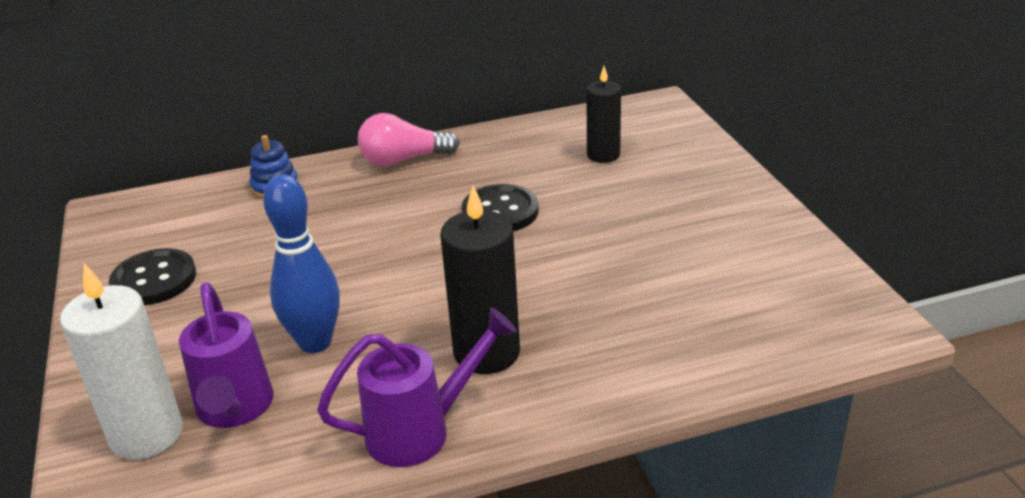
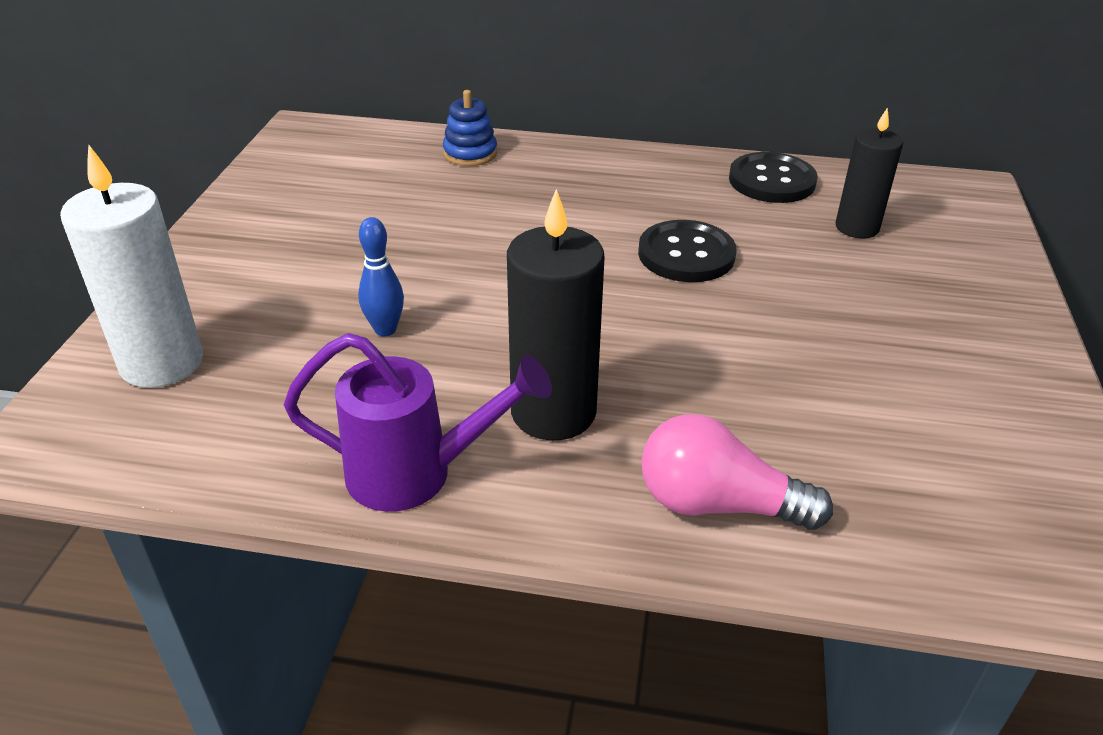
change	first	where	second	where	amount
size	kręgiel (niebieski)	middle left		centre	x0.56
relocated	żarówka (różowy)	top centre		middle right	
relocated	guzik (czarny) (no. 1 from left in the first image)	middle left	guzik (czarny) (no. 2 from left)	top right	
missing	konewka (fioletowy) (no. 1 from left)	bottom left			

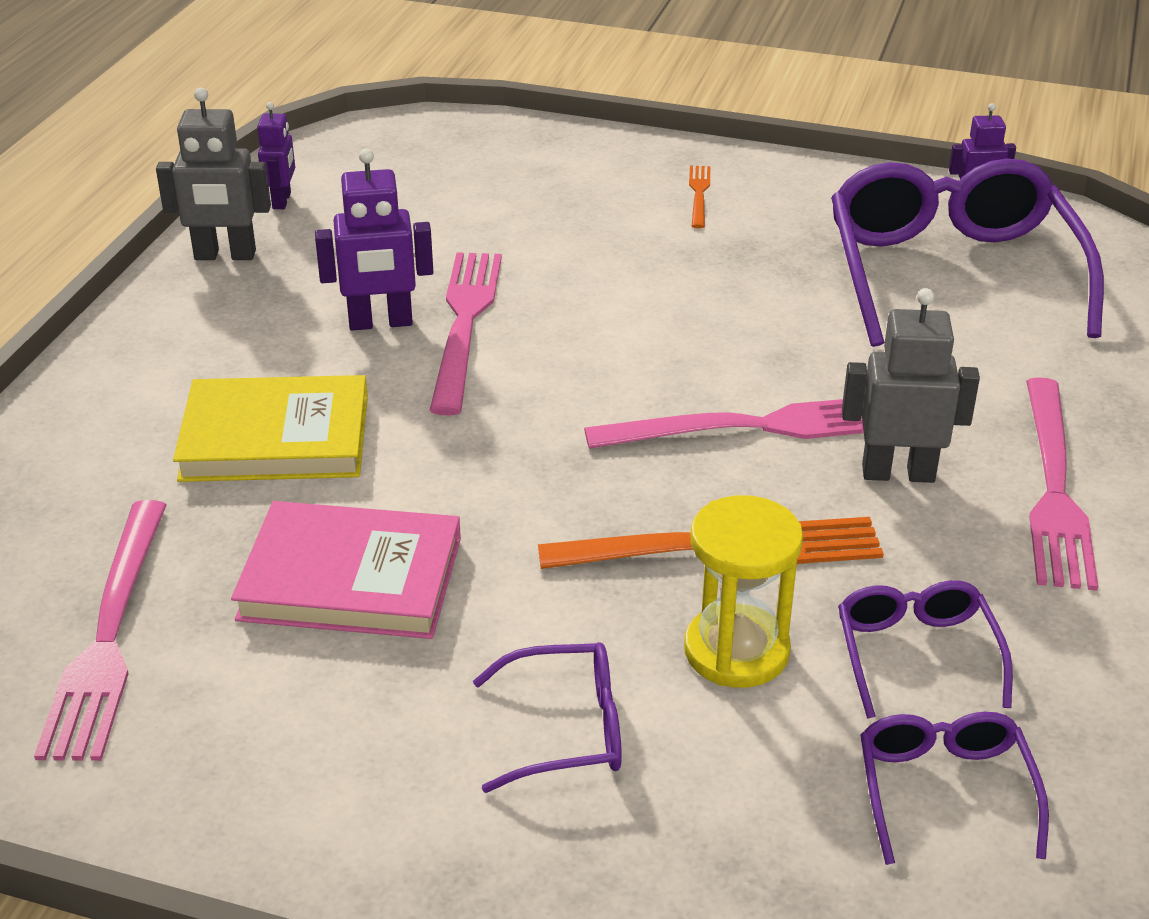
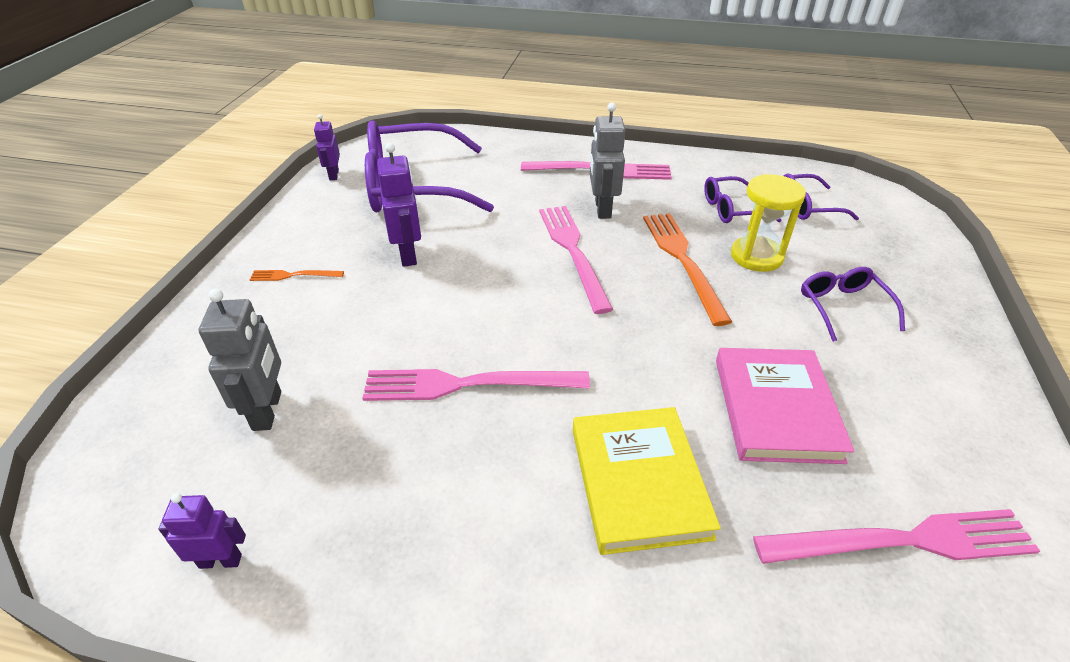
change	first	where	second	where	amount
relocated	robot (szary) (no. 1 from left)	top left		middle left	
relocated	robot (fioletowy) (no. 2 from left in the first image)	top left	robot (fioletowy) (no. 3 from left)	top centre	

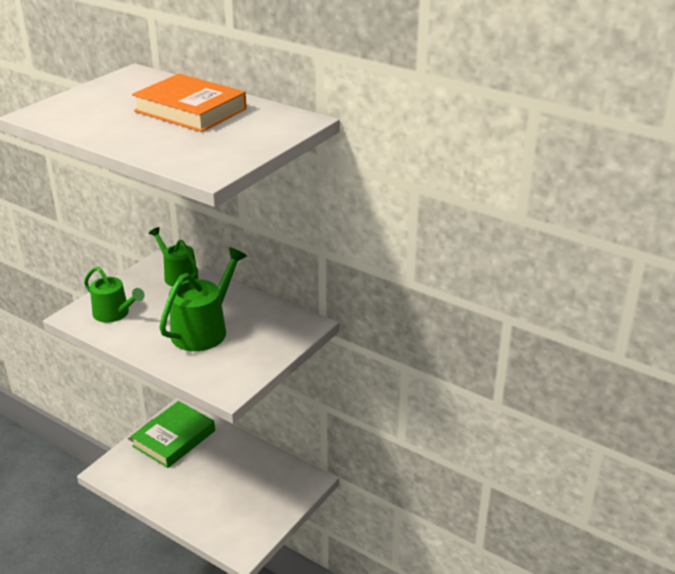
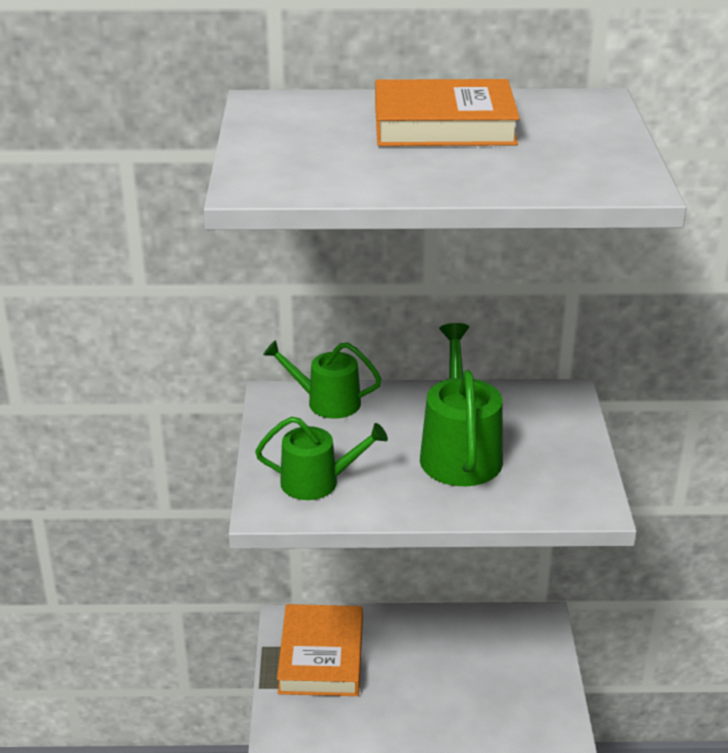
change	first	where	second	where	amount
colour	książka (zielony)	bottom left	książka (pomarańczowy) (no. 1 from left)	bottom centre	

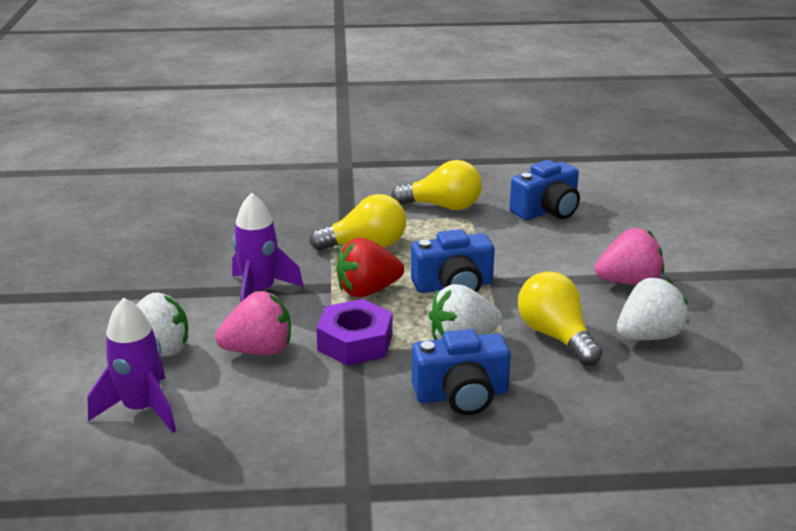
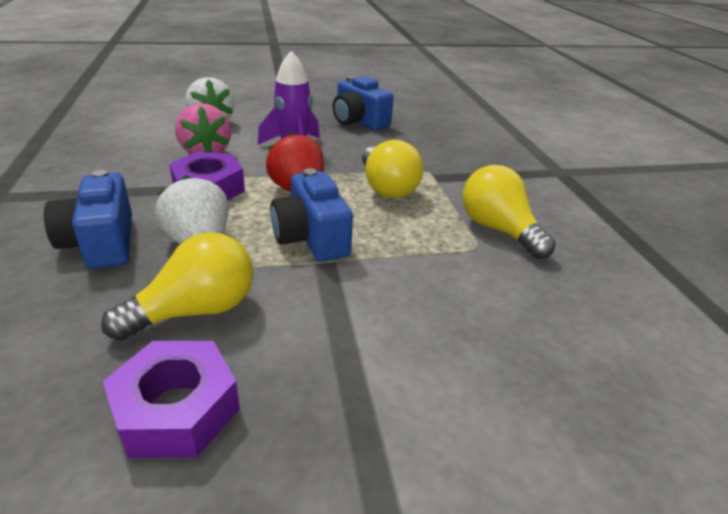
change	first	where	second	where	amount
exchanged	truskawka (biały) (no. 3 from left)	middle right	nakrętka (fioletowy) (no. 1 from left)	bottom left	
relocated	aparat fotograficzny (niebieski) (no. 3 from left)	middle right		top centre	
spun	żarówka (żółty) (no. 2 from left in the first image)	centre	żarówka (żółty) (no. 3 from left)	middle right	150 degrees clockwise
missing	rakieta (fioletowy) (no. 1 from left)	bottom left			
missing	truskawka (różowy) (no. 2 from left)	middle right			

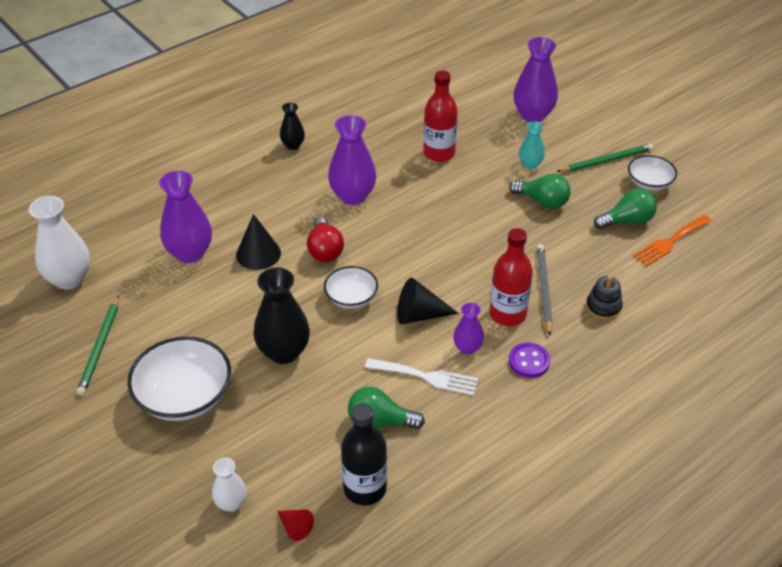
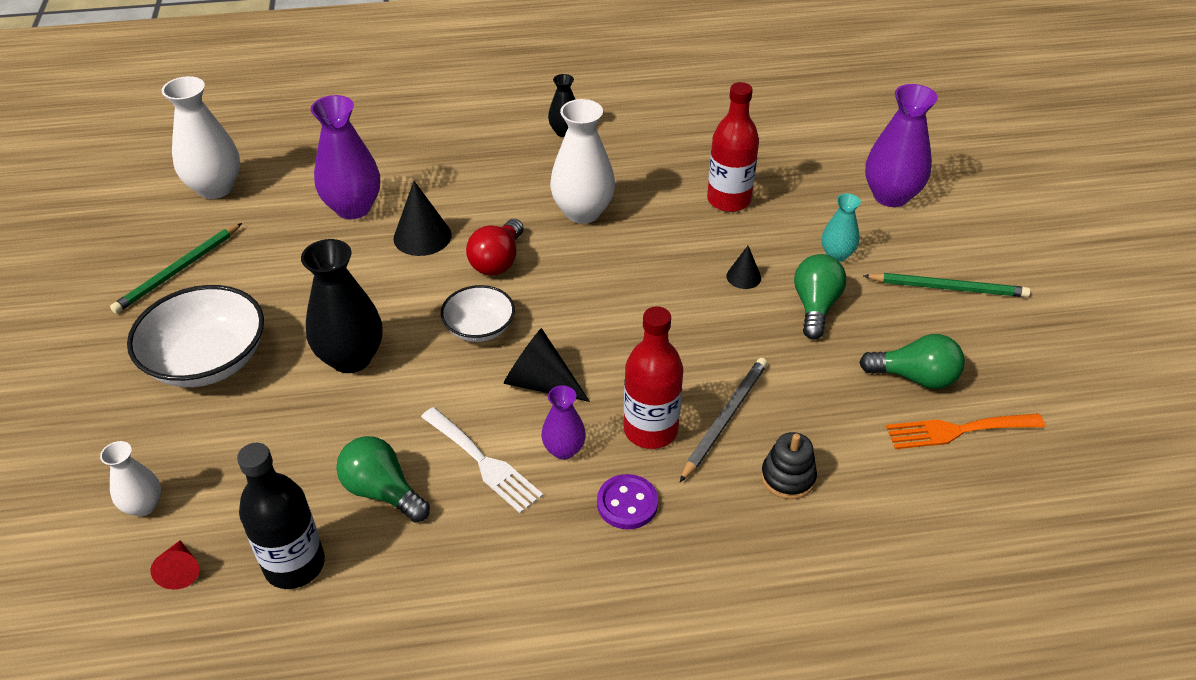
change	first	where	second	where	amount
colour	wazon (fioletowy) (no. 2 from left)	top centre	wazon (biały) (no. 3 from left)	top centre	
appeared			stożek (czarny) (no. 3 from left)	centre	
spun	żarówka (zielony) (no. 2 from left)	middle right		middle right	135 degrees counterclockwise
missing	miska (biały) (no. 3 from left)	top right			

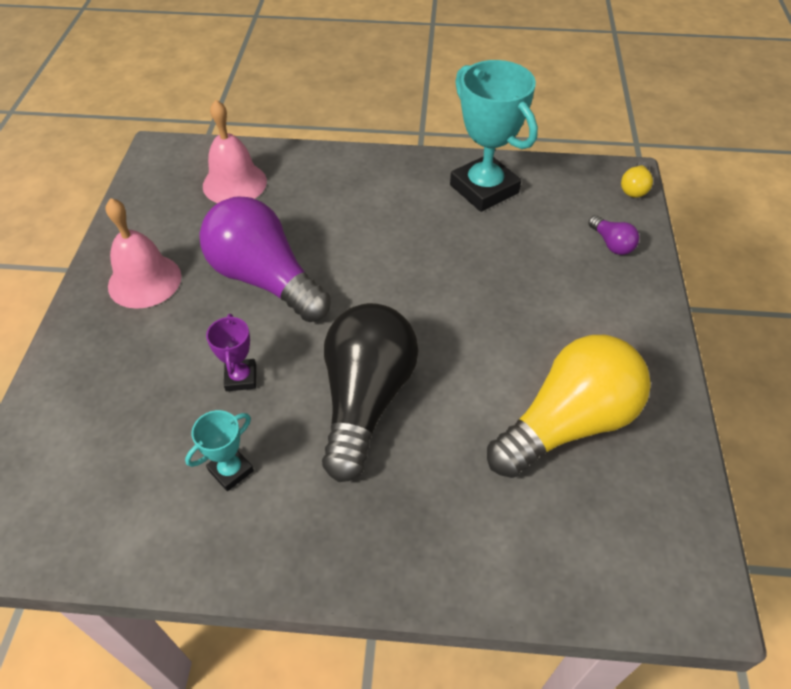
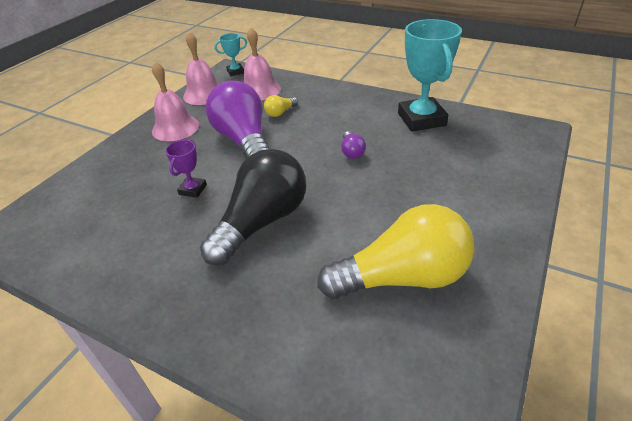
change	first	where	second	where	amount
appeared			dzwonek (różowy) (no. 2 from left)	top left	
relocated	puchar (turkusowy) (no. 1 from left)	middle left		top centre	
relocated	żarówka (żółty) (no. 2 from left in the first image)	top right	żarówka (żółty) (no. 1 from left)	top centre	
relocated	żarówka (fioletowy) (no. 2 from left)	middle right		centre	

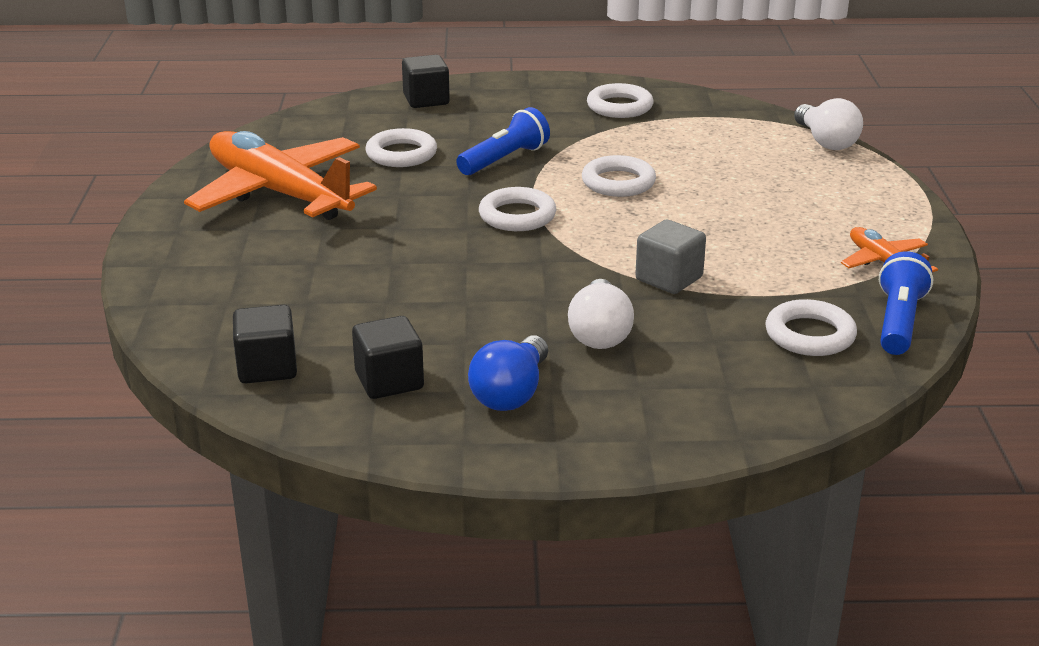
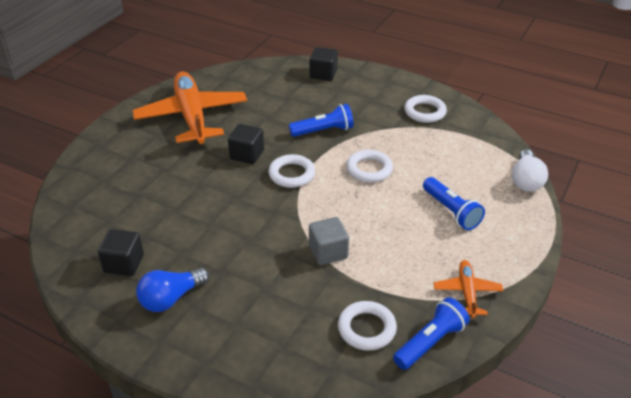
change	first	where	second	where	amount
relocated	sześcian (czarny) (no. 1 from left in the first image)	middle left	sześcian (czarny) (no. 2 from left)	centre	
appeared			latarka (niebieski) (no. 3 from left)	middle right	
missing	pierścień (biały) (no. 1 from left)	top centre			
missing	żarówka (biały) (no. 1 from left)	centre			

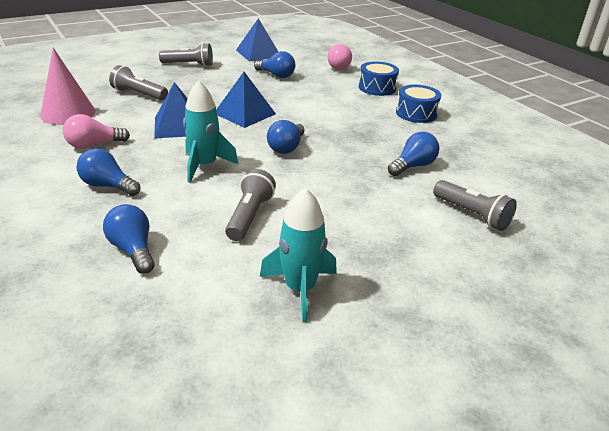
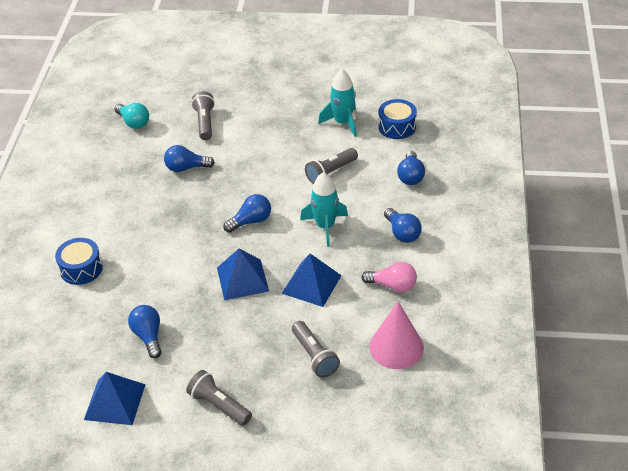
change	first	where	second	where	amount
appeared			żarówka (turkusowy)	top left	
relocated	bęben (niebieski) (no. 2 from left)	top right		top centre	
missing	żarówka (różowy) (no. 2 from left)	top centre			

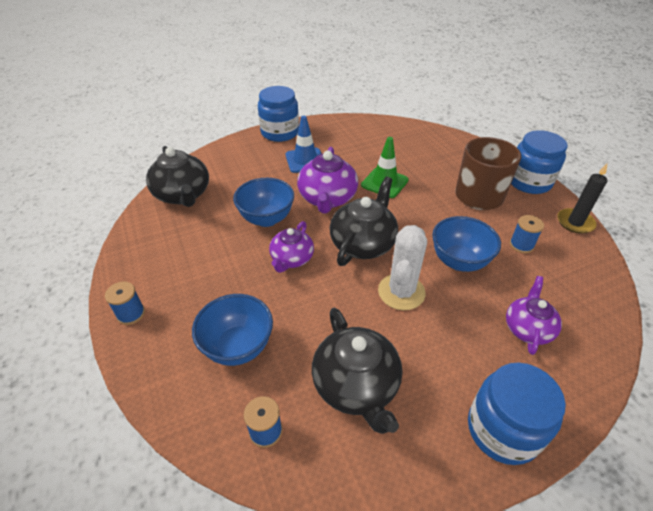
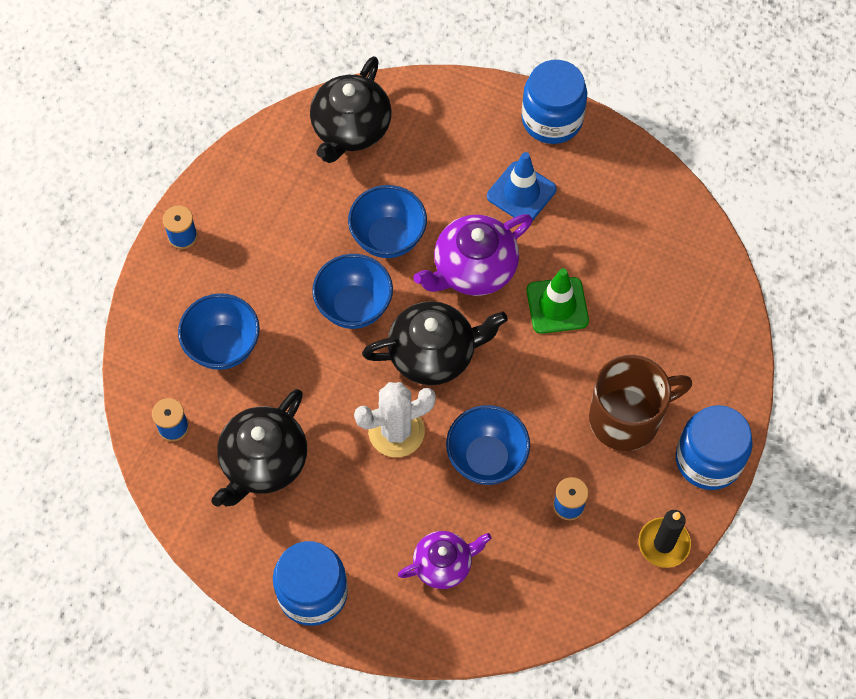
change	first	where	second	where	amount
exchanged	imbryk (fioletowy) (no. 1 from left)	centre	miska (niebieski) (no. 2 from left)	centre	

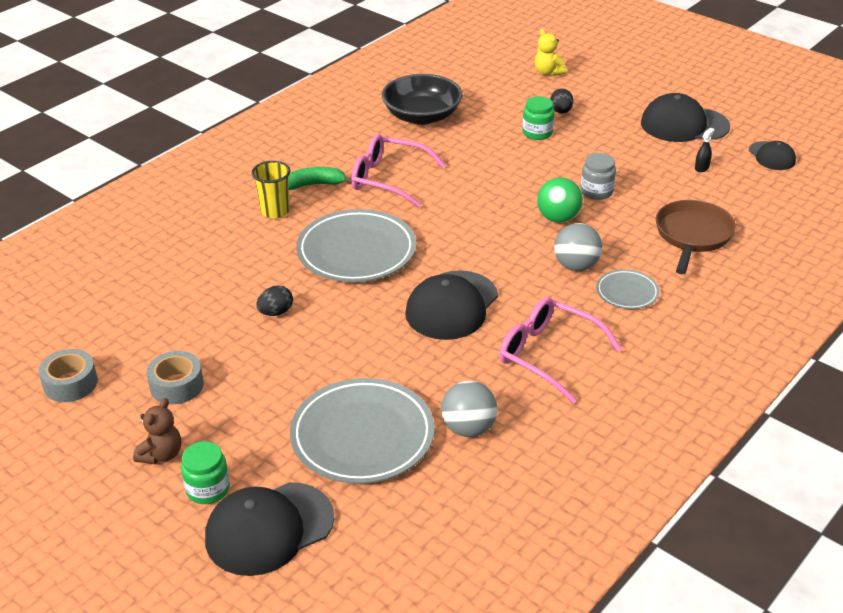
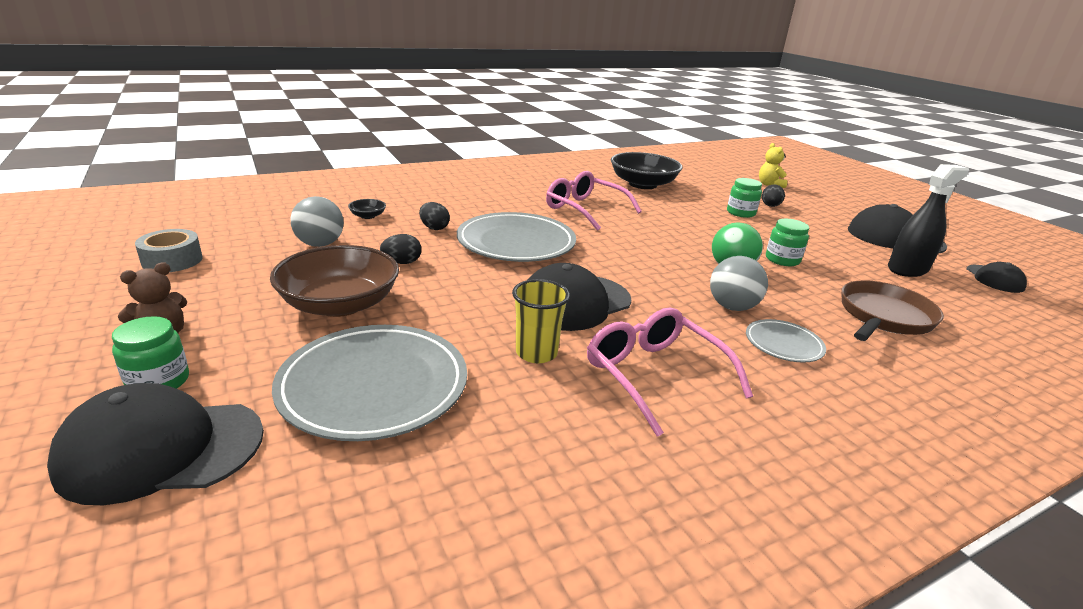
change	first	where	second	where	amount
appeared			miska (brązowy)	middle left	
relocated	piłka (szary) (no. 1 from left)	bottom centre		middle left	
appeared			miska (czarny) (no. 1 from left)	centre	
appeared			jajko (czarny) (no. 2 from left)	centre	
relocated	szklanka (żółty)	top left		centre	
colour	słoik (szary)	top right	słoik (zielony) (no. 3 from left)	middle right	
size	spryskiwacz (czarny)	top right		middle right	x2.34
missing	taśma klejąca (szary) (no. 2 from left)	middle left			
missing	banan (zielony)	top centre			

